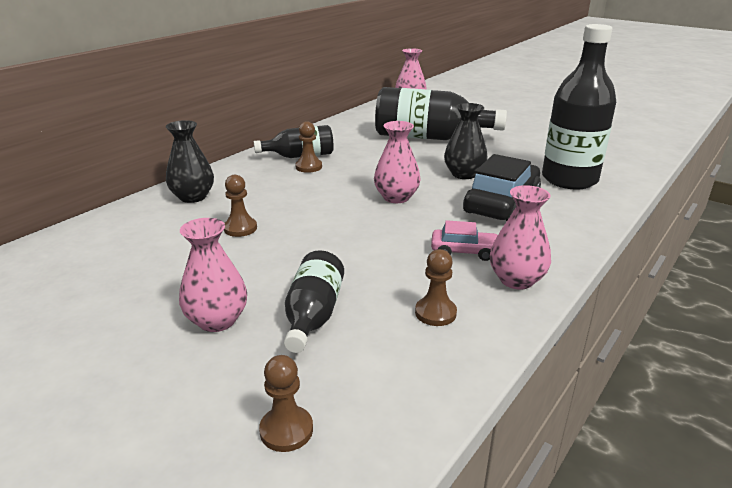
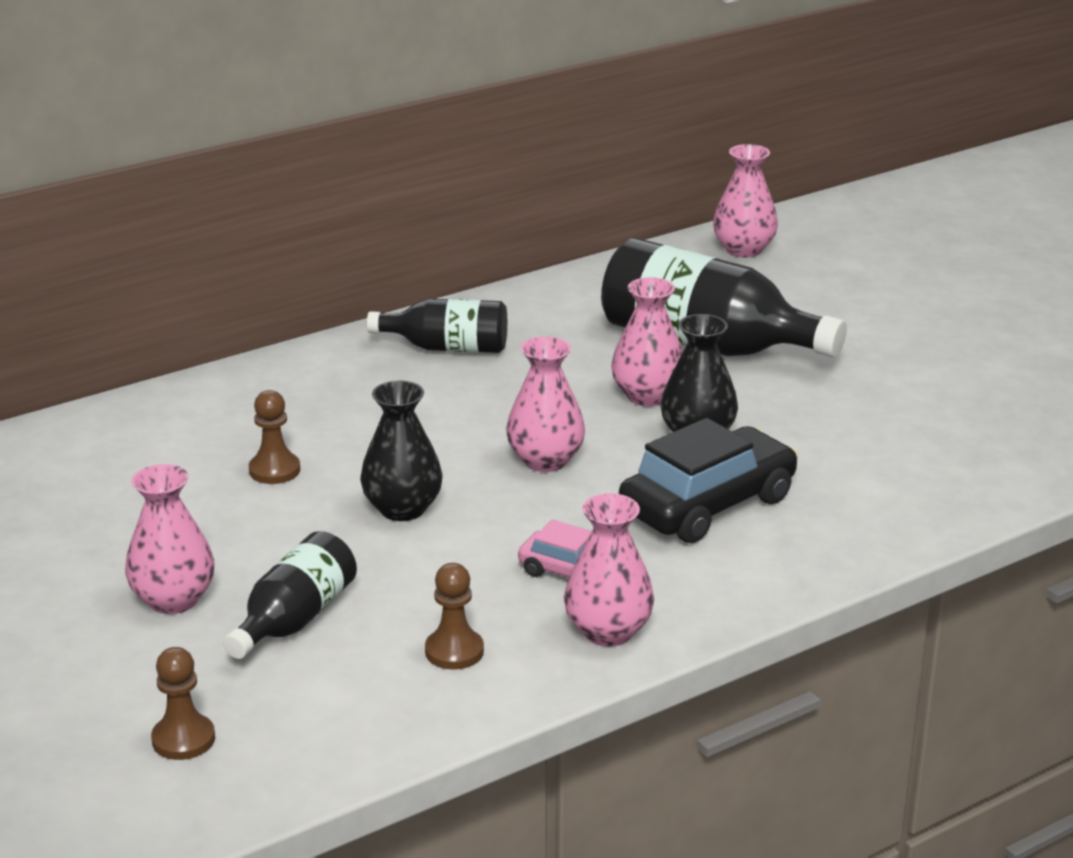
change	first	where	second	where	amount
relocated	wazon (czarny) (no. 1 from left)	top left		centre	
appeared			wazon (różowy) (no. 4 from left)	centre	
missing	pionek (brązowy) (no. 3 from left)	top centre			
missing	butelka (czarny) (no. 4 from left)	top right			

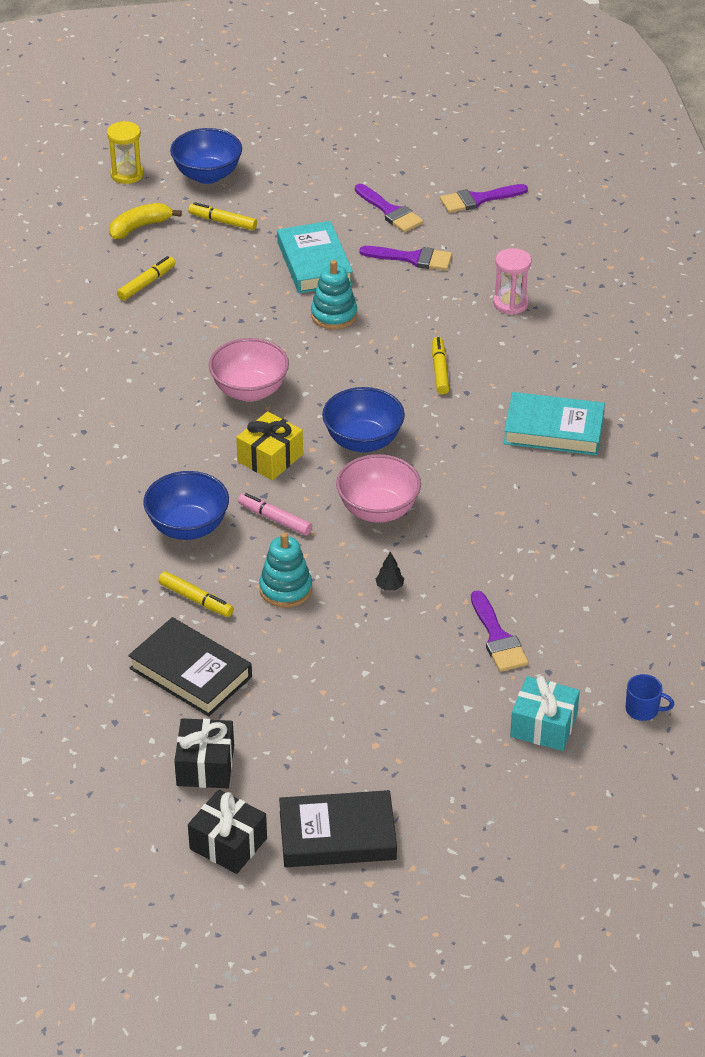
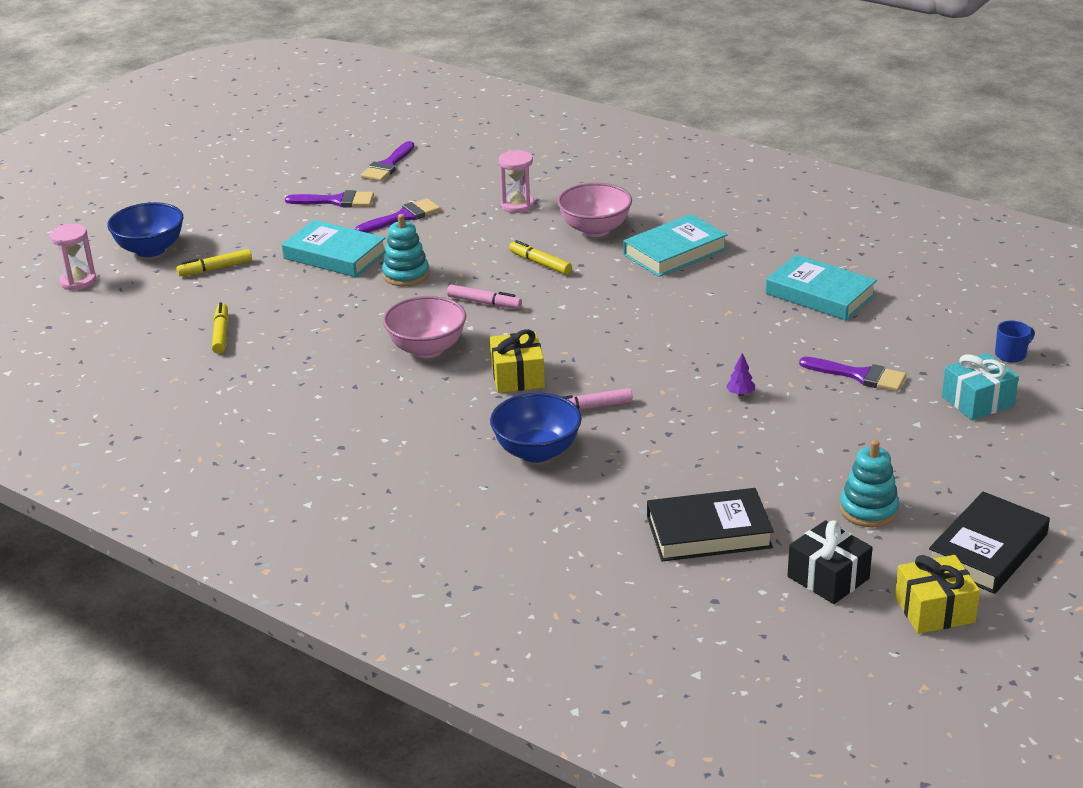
change	first	where	second	where	amount
colour	klepsydra (żółty)	top left	klepsydra (różowy) (no. 1 from left)	top left	
appeared			flamaster (różowy) (no. 1 from left)	centre	
relocated	miska (różowy) (no. 2 from left)	centre		top centre	
colour	drzewko (czarny)	centre	drzewko (fioletowy)	middle right	
appeared			książka (turkusowy) (no. 3 from left)	middle right	
relocated	zabawka nakładanka (turkusowy) (no. 1 from left in the first image)	centre	zabawka nakładanka (turkusowy) (no. 2 from left)	middle right	
colour	prezent (czarny) (no. 2 from left)	bottom left	prezent (żółty) (no. 2 from left)	bottom right	
missing	banan (żółty)	top left			
missing	flamaster (żółty) (no. 2 from left)	middle left			
missing	miska (niebieski) (no. 3 from left)	centre			

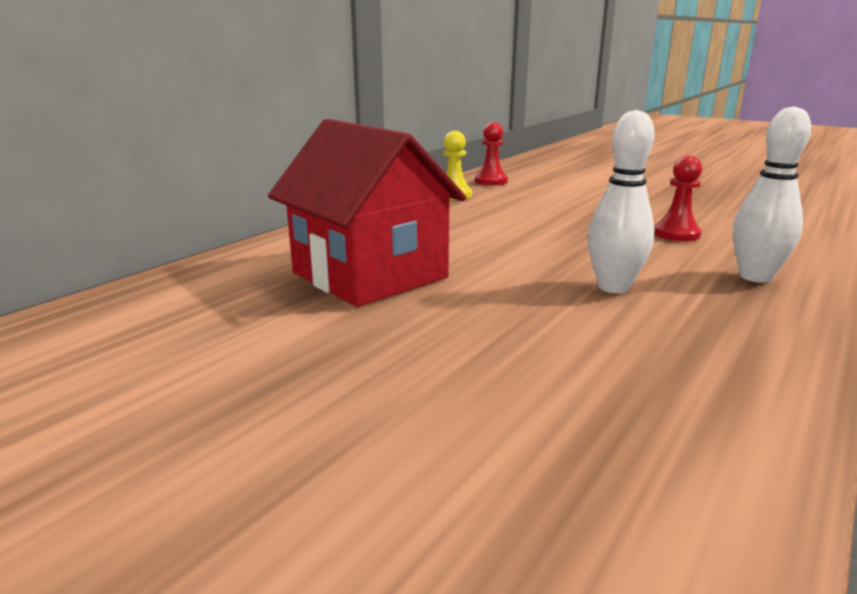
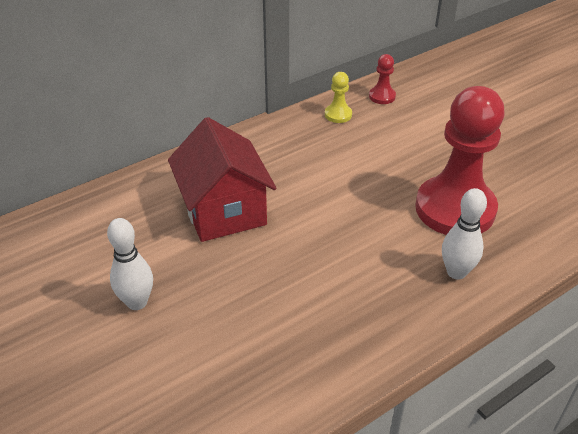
change	first	where	second	where	amount
relocated	kręgiel (biały) (no. 1 from left)	middle right		middle left	
size	pionek (czerwony) (no. 2 from left)	middle right		middle right	x2.46

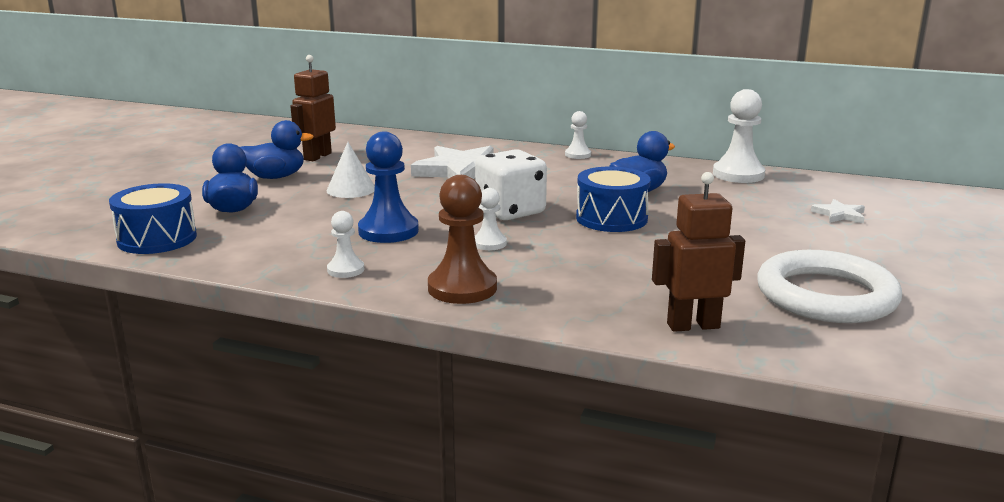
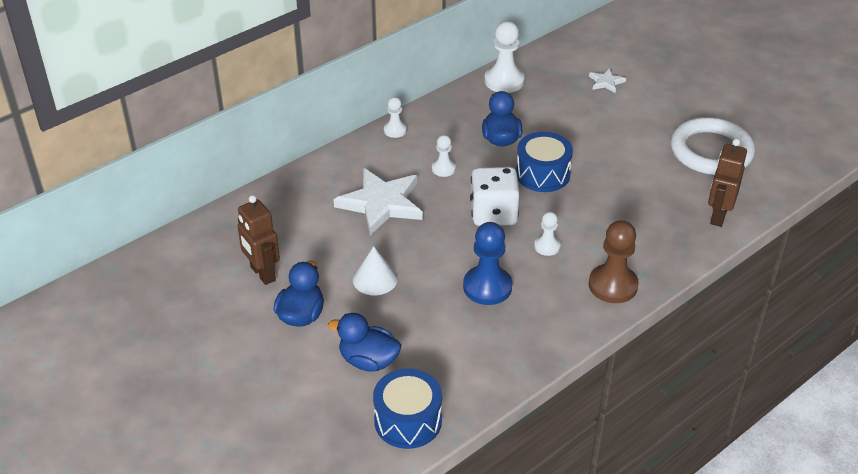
change	first	where	second	where	amount
relocated	pionek (biały) (no. 1 from left in the first image)	centre	pionek (biały) (no. 2 from left)	top centre	

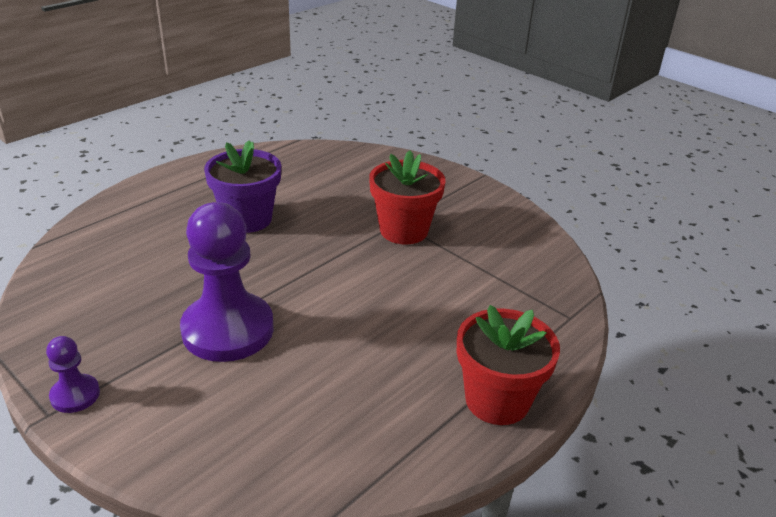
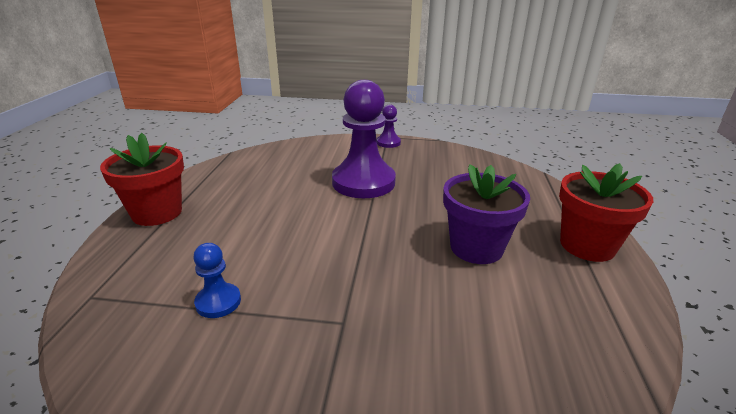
change	first	where	second	where	amount
appeared			pionek (niebieski)	bottom left	
relocated	doniczka (czerwony) (no. 1 from left in the first image)	centre	doniczka (czerwony) (no. 2 from left)	middle right	

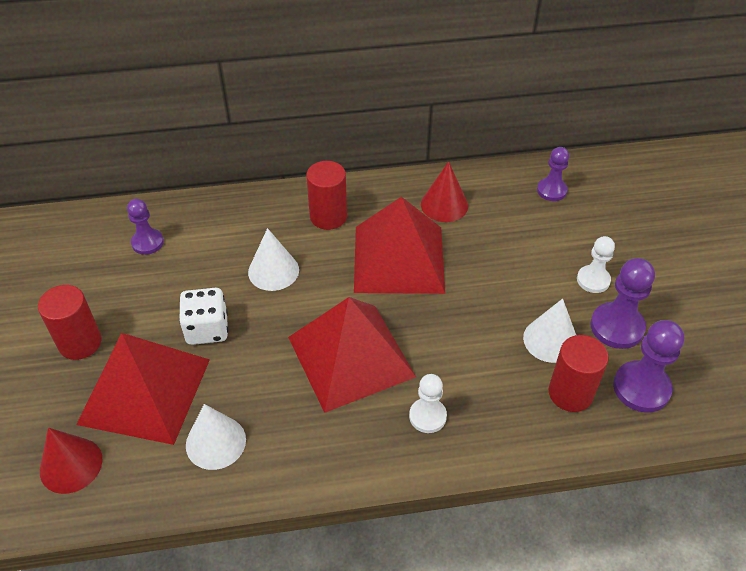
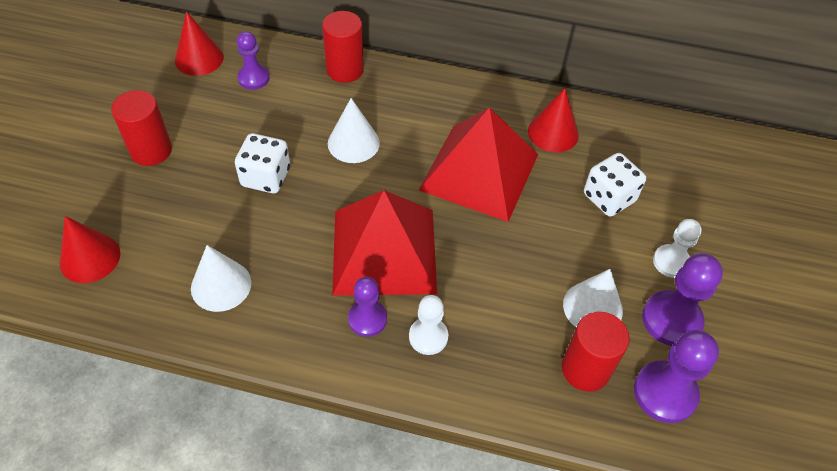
change	first	where	second	where	amount
appeared			stożek (czerwony) (no. 2 from left)	top left	
relocated	walec (czerwony) (no. 2 from left)	centre		top centre	
relocated	pionek (fioletowy) (no. 2 from left)	top right		centre	
appeared			kostka do gry (biały) (no. 2 from left)	middle right	
missing	piramida (czerwony) (no. 1 from left)	bottom left			

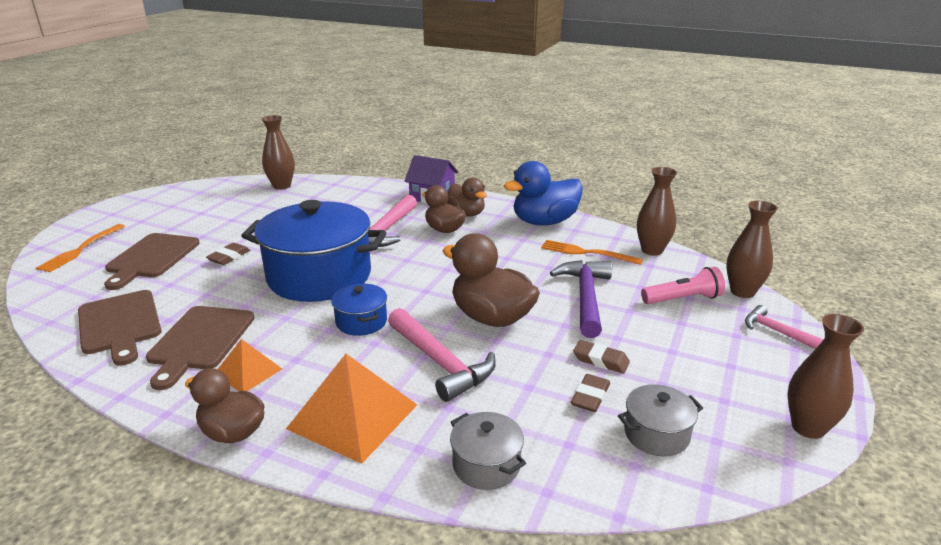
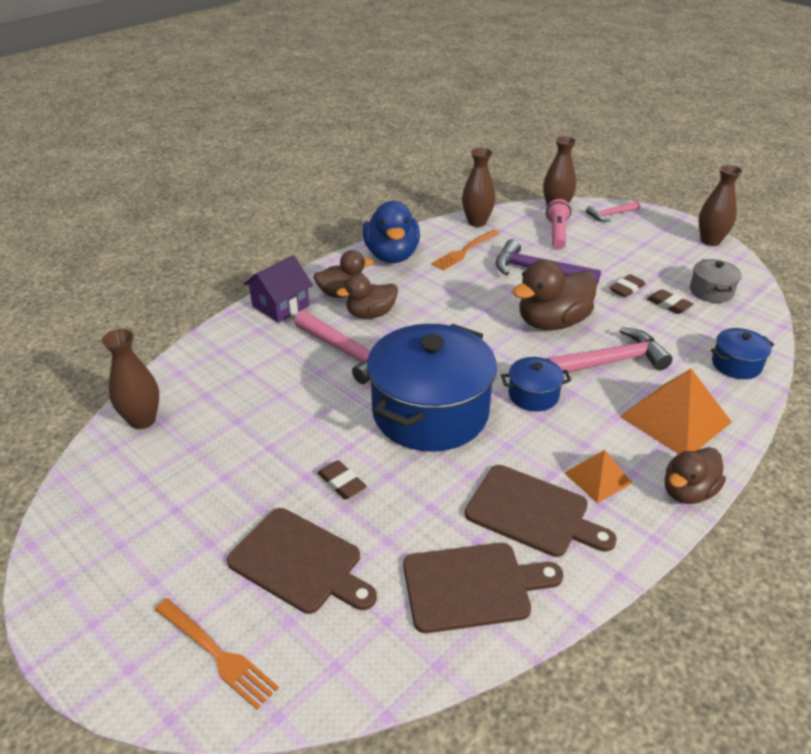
change	first	where	second	where	amount
colour	garnek (szary) (no. 1 from left)	bottom centre	garnek (niebieski) (no. 3 from left)	middle right	

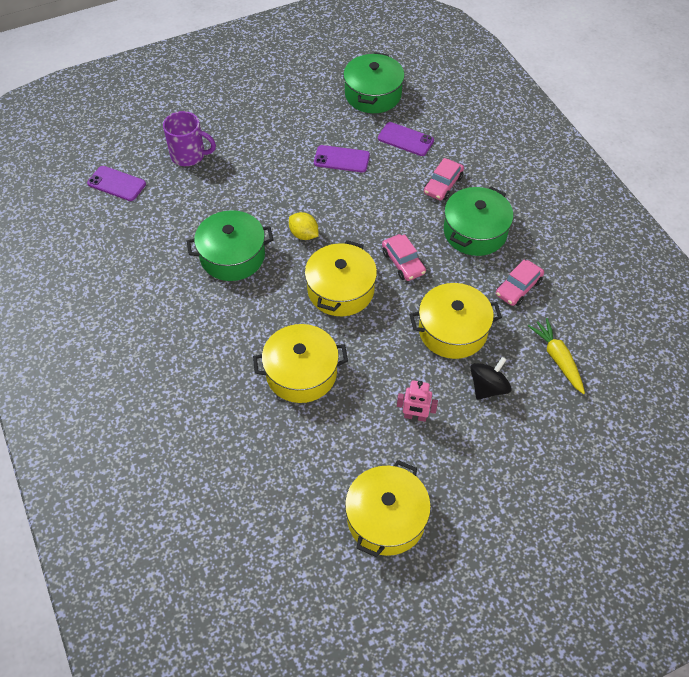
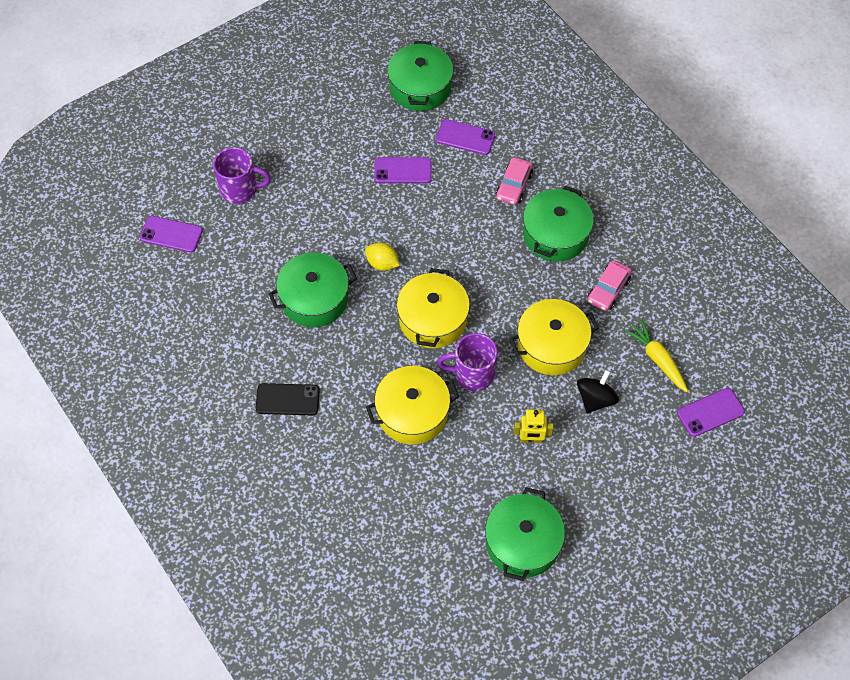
change	first	where	second	where	amount
appeared			telefon (czarny)	centre	
appeared			kubek (fioletowy) (no. 2 from left)	centre	
colour	garnek (żółty) (no. 3 from left)	bottom centre	garnek (zielony) (no. 3 from left)	bottom centre	
colour	robot (różowy)	centre	robot (żółty)	centre	
appeared			telefon (fioletowy) (no. 4 from left)	middle right	
missing	samochód (różowy) (no. 1 from left)	centre			

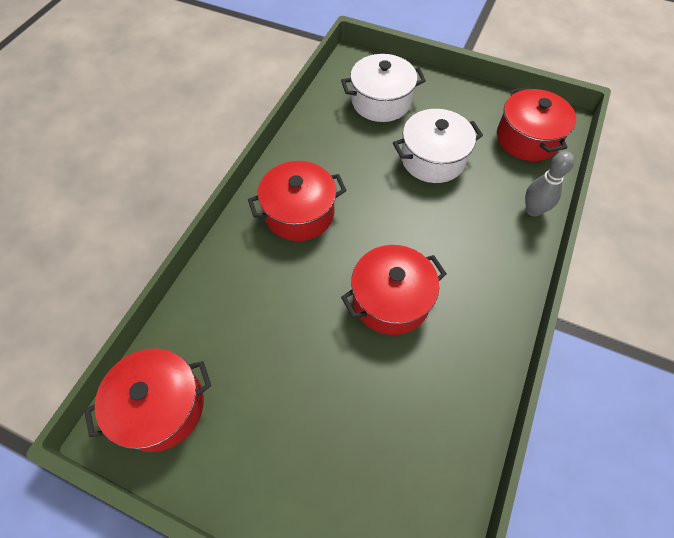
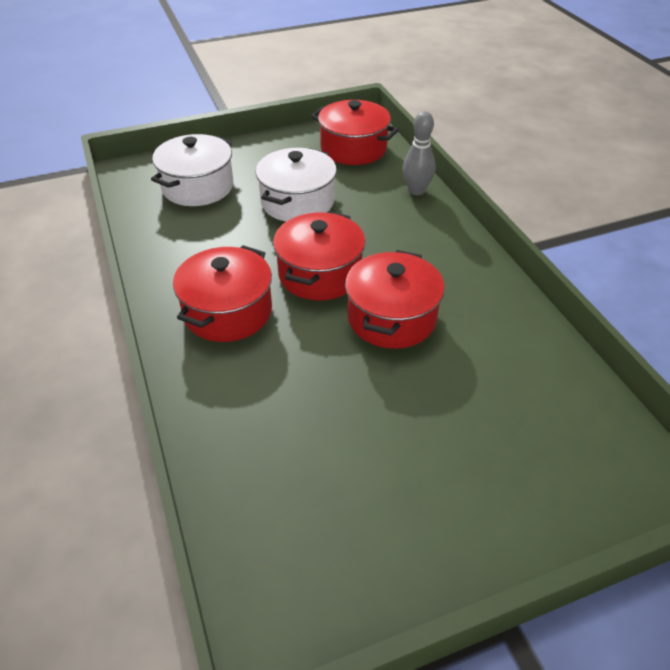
change	first	where	second	where	amount
relocated	garnek (czerwony) (no. 1 from left in the first image)	bottom left	garnek (czerwony) (no. 2 from left)	centre	

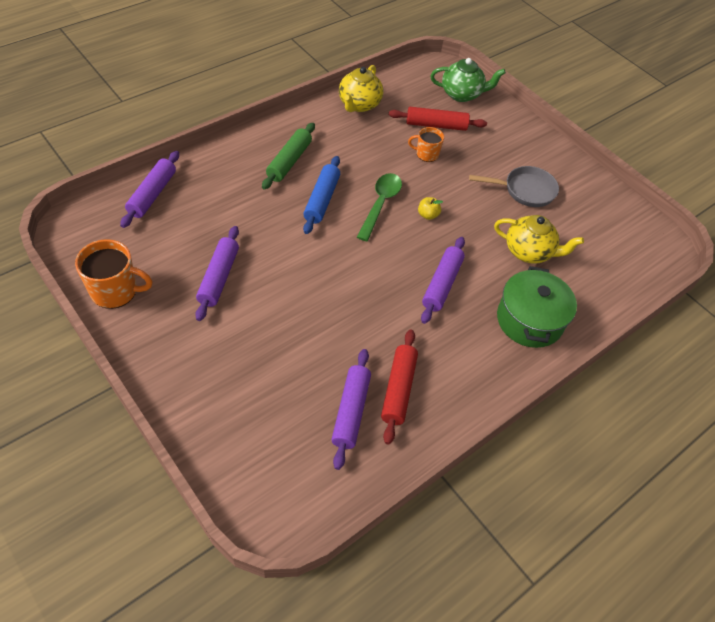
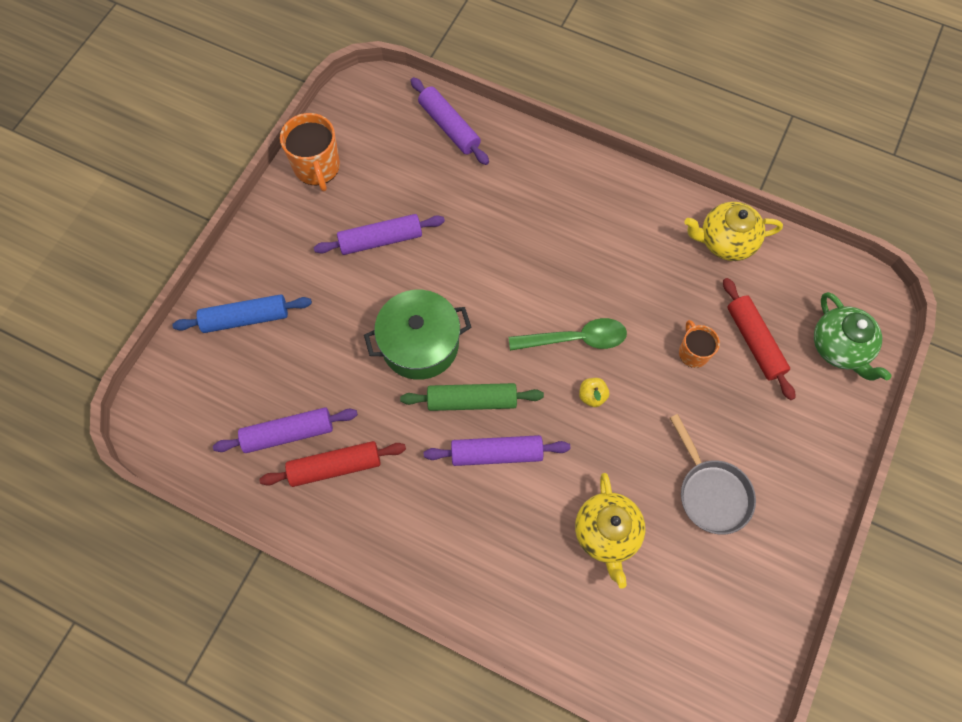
change	first	where	second	where	amount
relocated	wałek do ciasta (niebieski)	top centre		middle left	
relocated	garnek (zielony)	middle right		centre	
relocated	wałek do ciasta (zielony)	top centre		centre	
spun	wałek do ciasta (fioletowy) (no. 1 from left in the first image)	top left	wałek do ciasta (fioletowy) (no. 3 from left)	top centre	60 degrees clockwise

